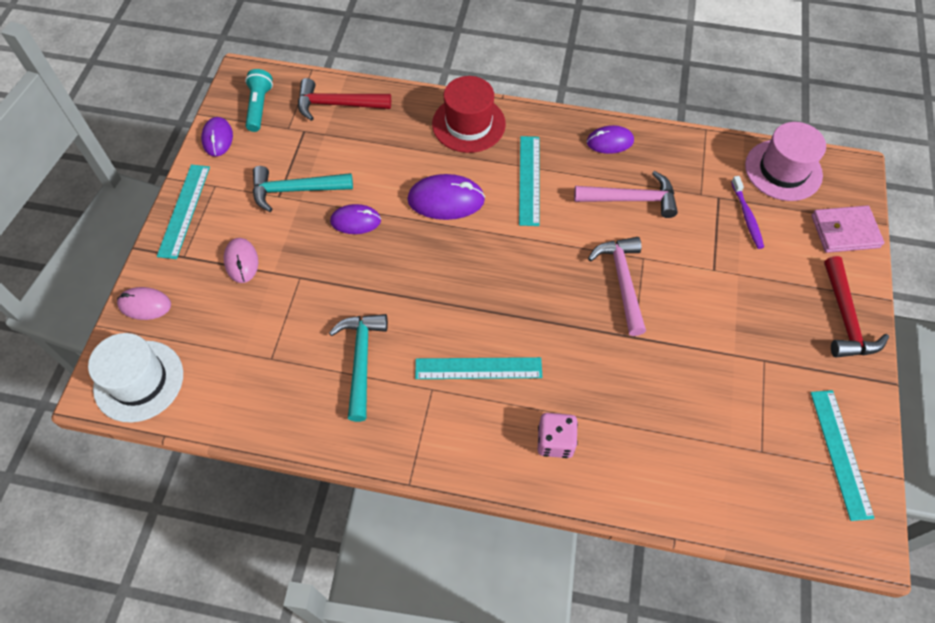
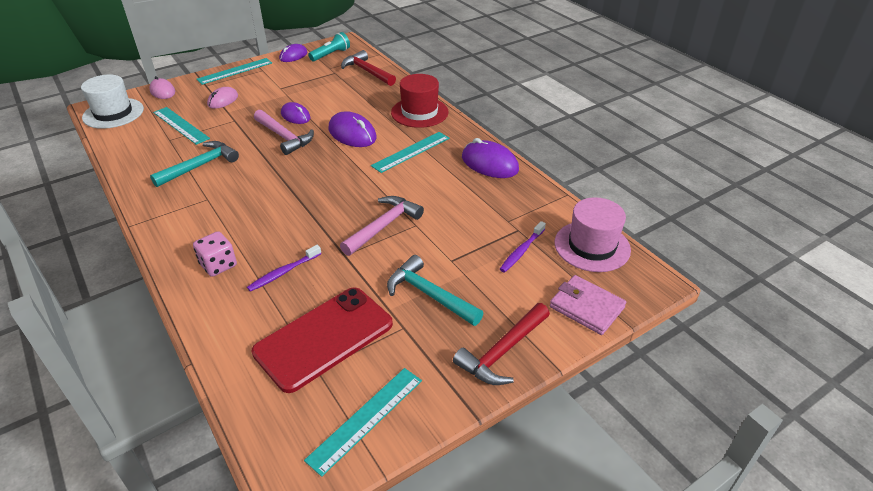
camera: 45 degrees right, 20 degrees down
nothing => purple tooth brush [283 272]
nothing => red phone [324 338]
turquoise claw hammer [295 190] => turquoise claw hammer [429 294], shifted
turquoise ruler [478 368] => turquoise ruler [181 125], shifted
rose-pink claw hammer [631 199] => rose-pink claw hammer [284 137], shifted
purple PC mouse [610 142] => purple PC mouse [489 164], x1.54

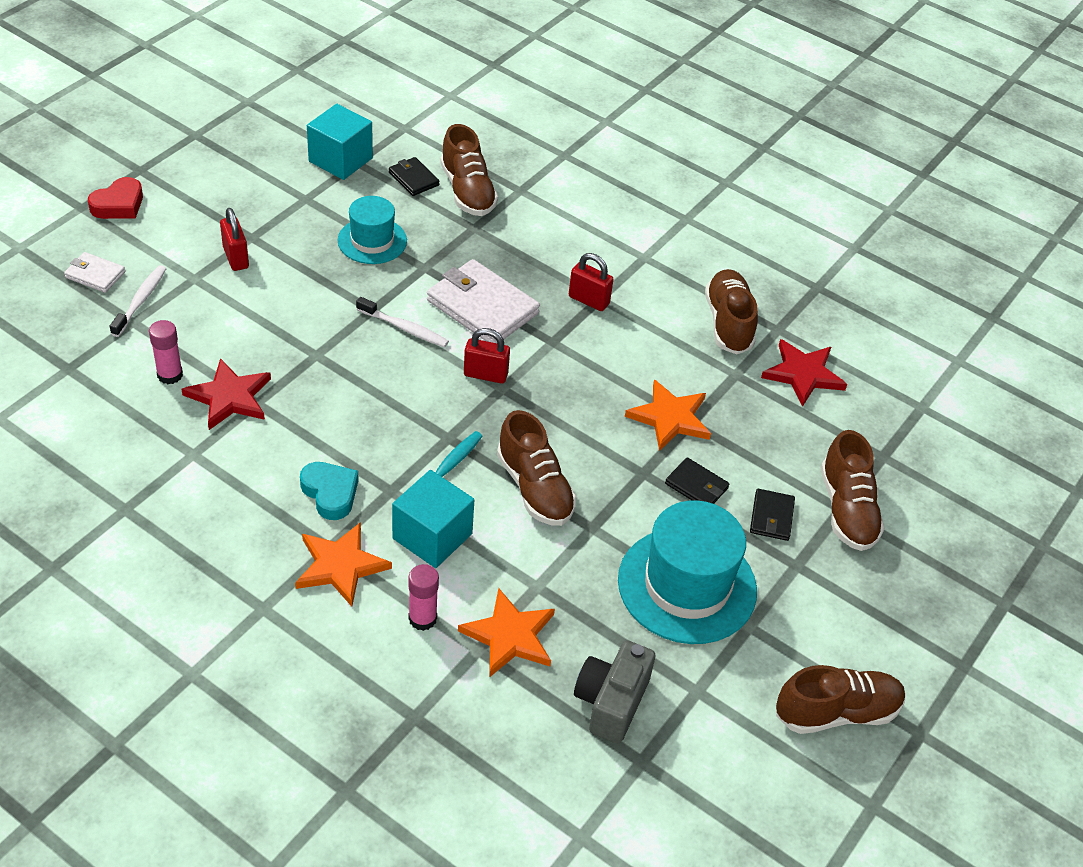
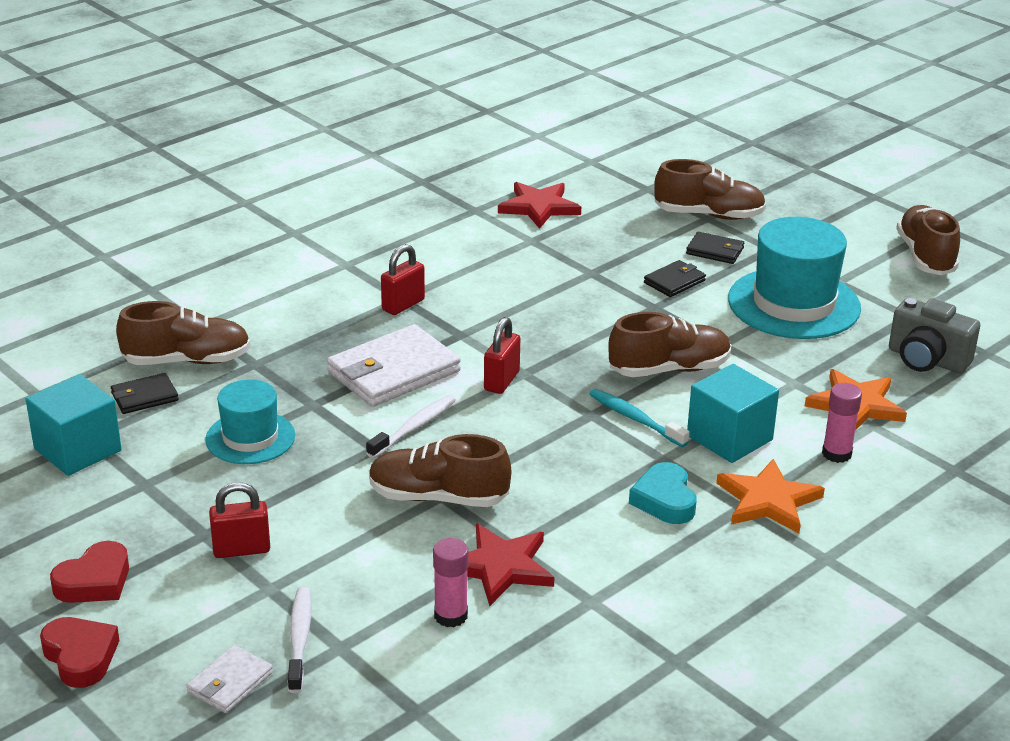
camera: 75 degrees left, 15 degrees down
bright orange star [670 418] => nothing
nothing => red heart [94 581]
brown lace-up shoe [728 323] => brown lace-up shoe [438 497], shifted
pure white tooth brush [140 301] => pure white tooth brush [299 639], 60 degrees clockwise
turquoise heart [330 493] => turquoise heart [664 500], 75 degrees counterclockwise

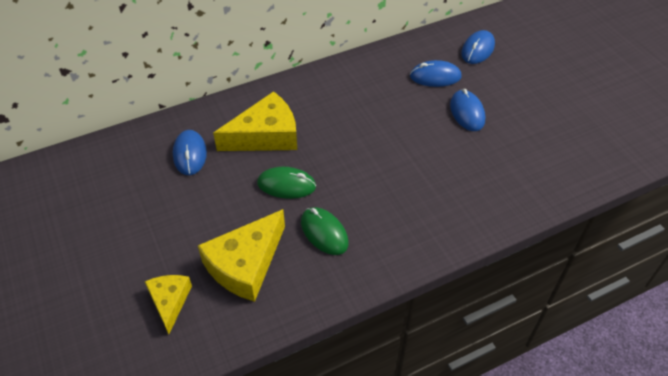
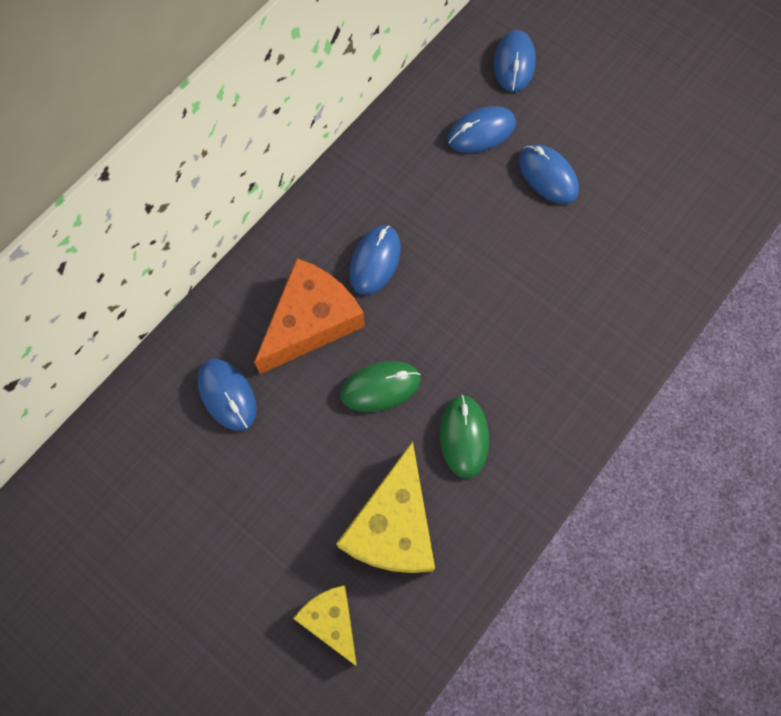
camera: 25 degrees left, 20 degrees up
nothing => royal blue PC mouse [375 261]
bright yellow cheese wedge [266 135] => bright orange cheese wedge [311 321]
leaf-green PC mouse [324 232] => leaf-green PC mouse [464 436], 60 degrees clockwise

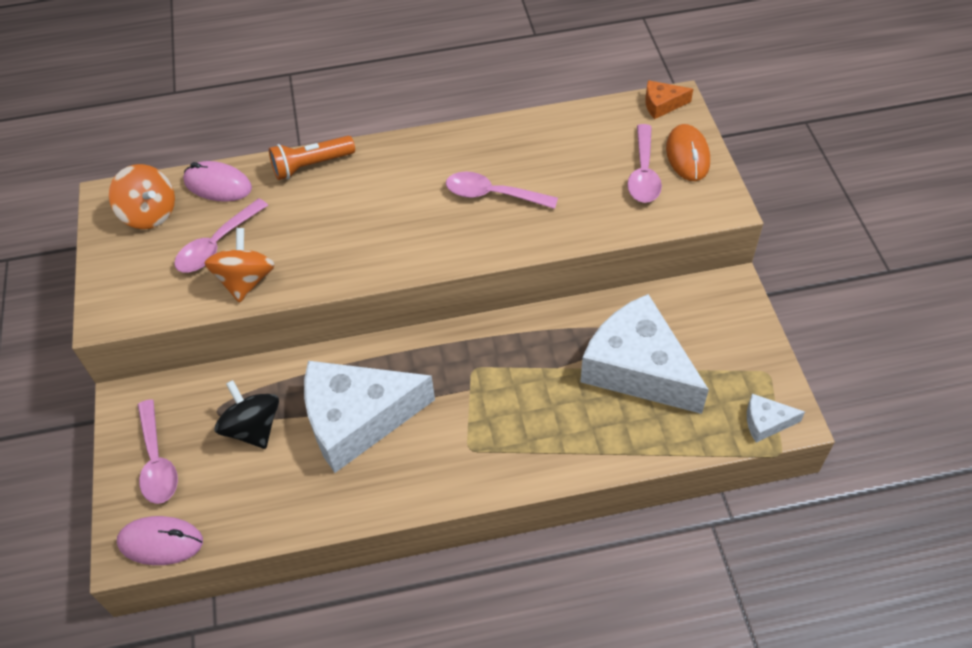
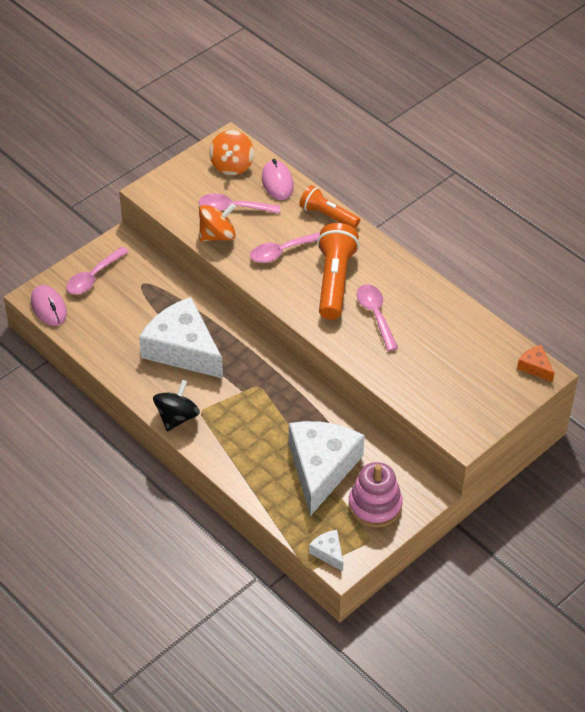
camera: 55 degrees right, 5 degrees down
bright orange PC mouse [687 155] => nothing
nothing => bright orange torch [334 281]
nothing => rose-pink ring stacker [375 505]
ebony whirligig [253 428] => ebony whirligig [177 417], shifted
rose-pink spoon [643 173] => rose-pink spoon [282 251], shifted

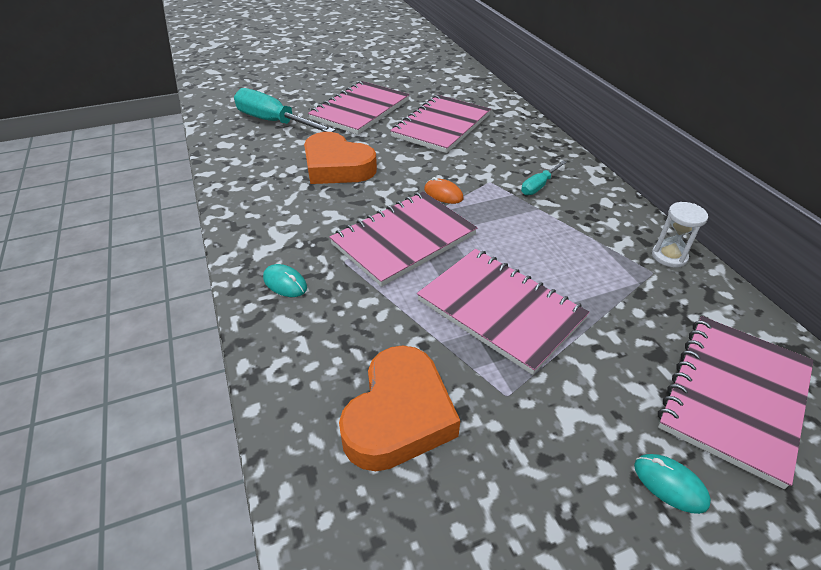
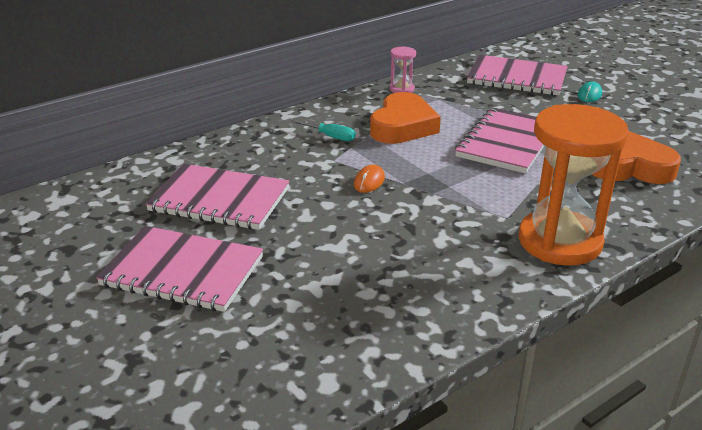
camera: 105 degrees left, 10 degrees down
turquoise hand screwdriver [274 122] => nothing
rose-pink notepad [404 239] => nothing
bright orange heart [337 167] => bright orange heart [402 126], shifted
turquoise PC mouse [285 283] => bright orange sandglass [559 241]
pure white sandglass [669 256] => rose-pink sandglass [401 89]

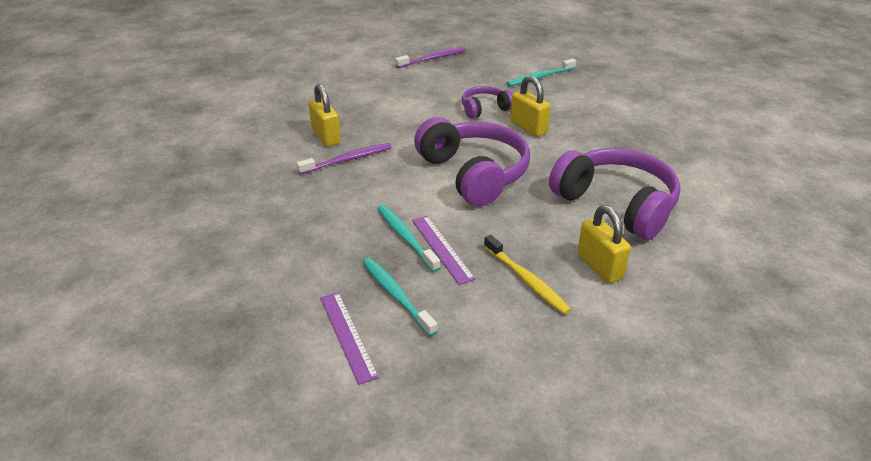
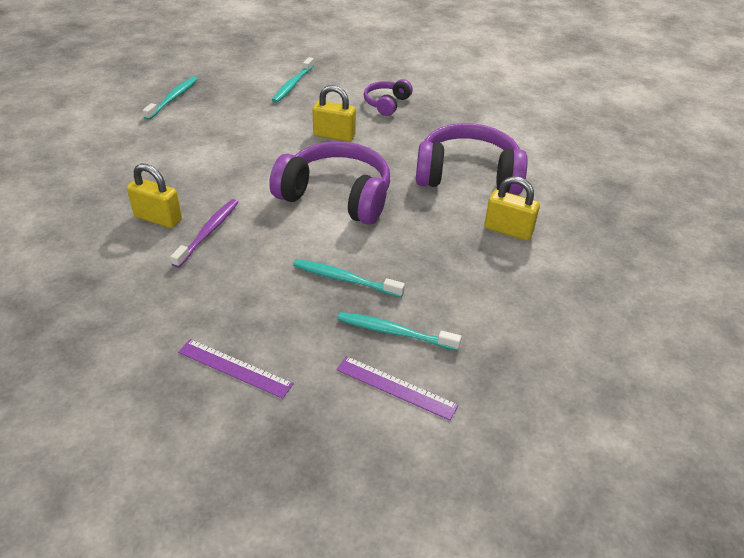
camera: 40 degrees left, 5 degrees up
bright yellow tooth brush [526 280] => nothing
purple ruler [442 248] => purple ruler [235 368], shifted
purple headphones [484 109] => purple headphones [386 104], shifted
purple tooth brush [432 59] => turquoise tooth brush [173 98]

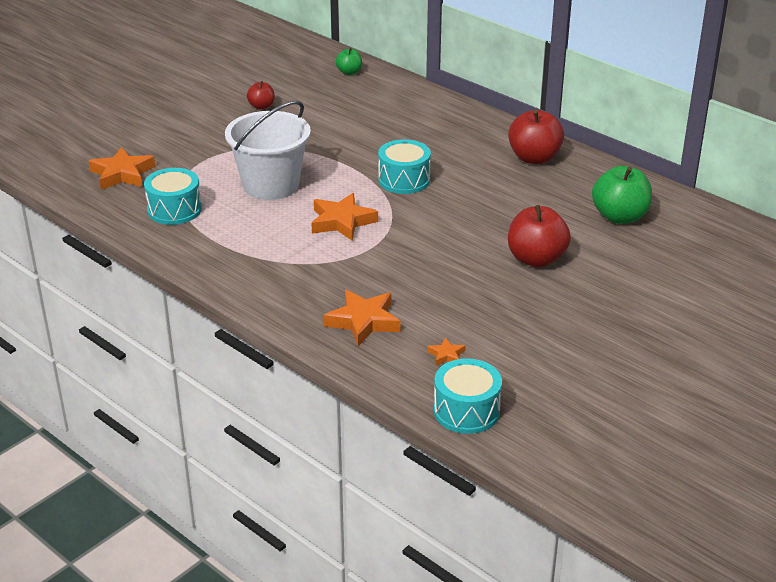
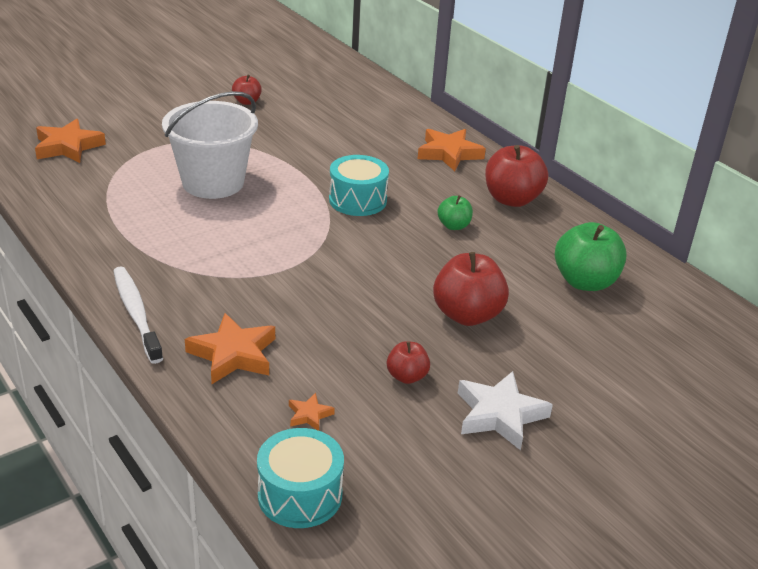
camera: 10 degrees right, 0 degrees up
turquoise toy drum [174 210] => nothing
nothing => pure white tooth brush [136 314]
nothing => red toy apple [407 376]
nothing => pure white star [499 415]
bright orange star [342 221] => bright orange star [449 153], shifted
leaf-green toy apple [349 72] => leaf-green toy apple [453 226], shifted

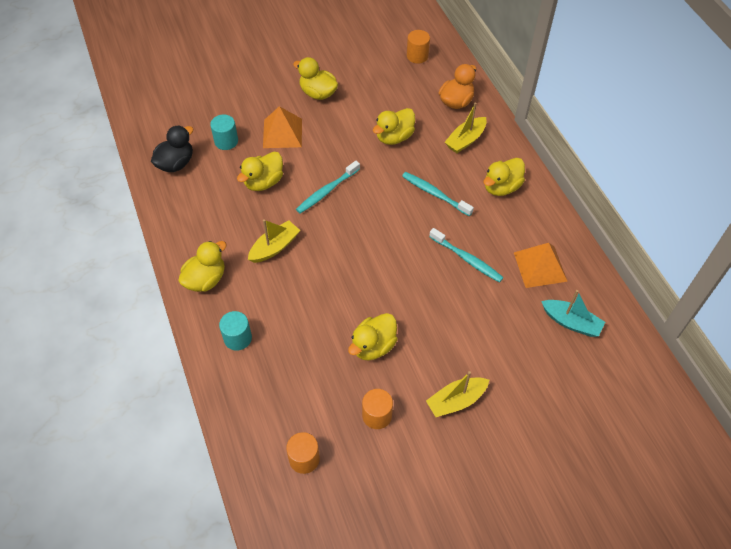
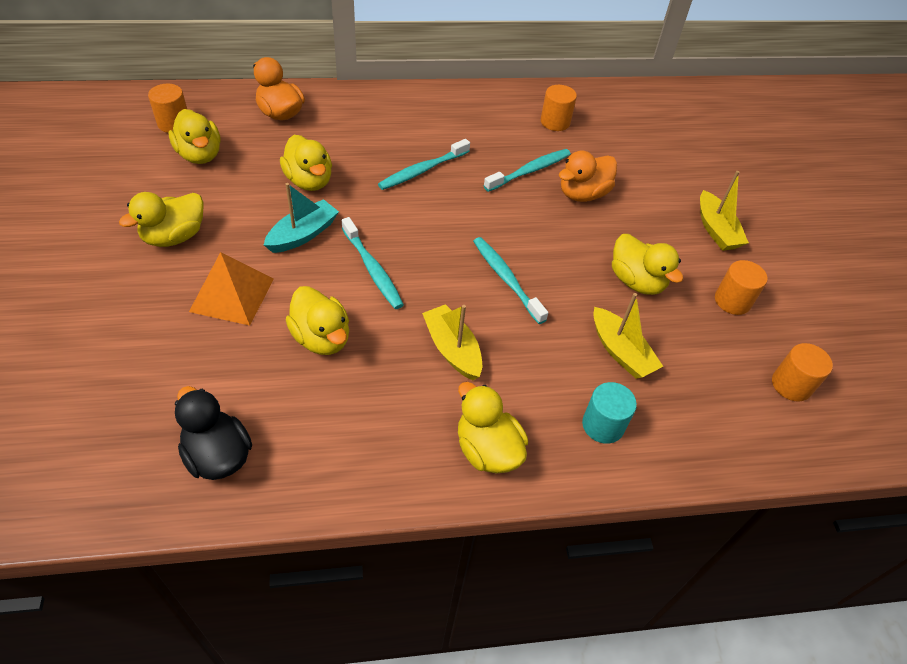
camera: 80 degrees left, 5 degrees down
turquoise cylinder shape [226 141] => nothing
nothing => turquoise tooth brush [506 279]
nothing => bright orange rubber duck [583 194]
bright yellow boat [465 140] => bright yellow boat [620 352], shifted
bright yellow rubber duck [501 187] => bright yellow rubber duck [200 155], shifted
turquoise boat [571 322] => turquoise boat [303 234], shifted
bright orange pyramid [540 266] => bright orange cylinder shape [555 122]

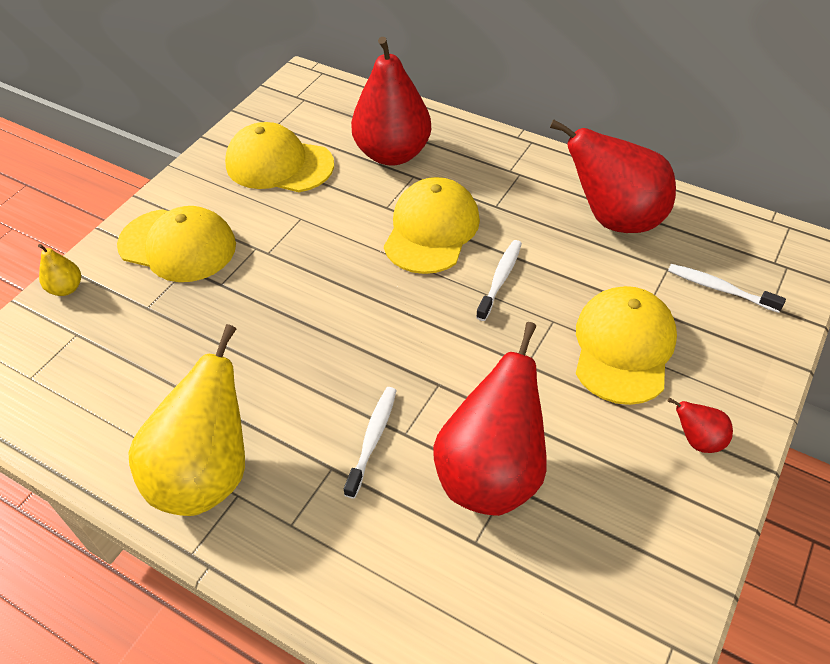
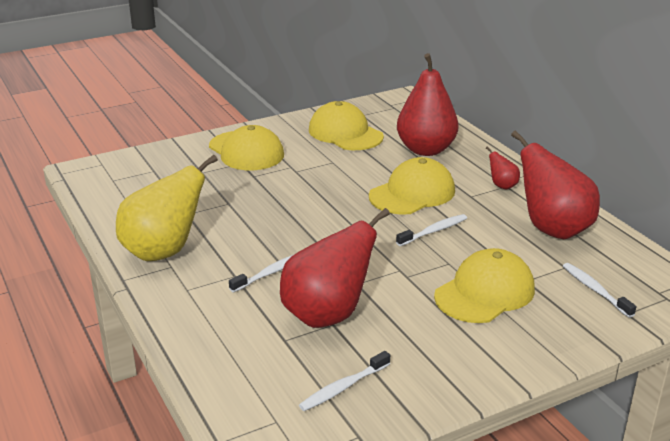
camera: 30 degrees right, 20 degrees down
bright yellow pear fruit [66 288] => nothing
nothing => pure white tooth brush [343 387]
red pear fruit [697 440] => red pear fruit [502 186], shifted

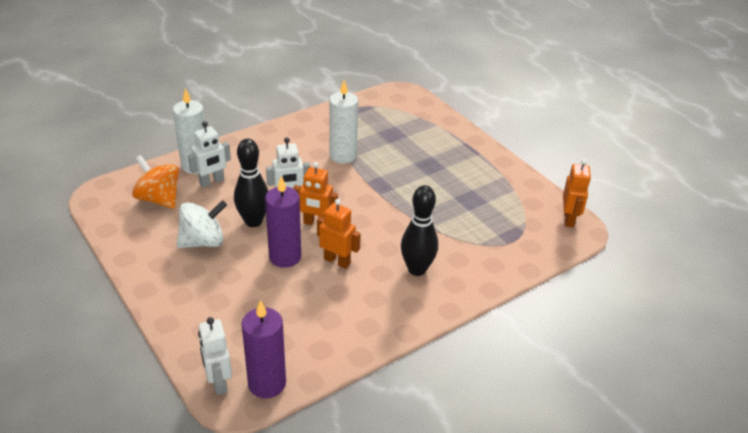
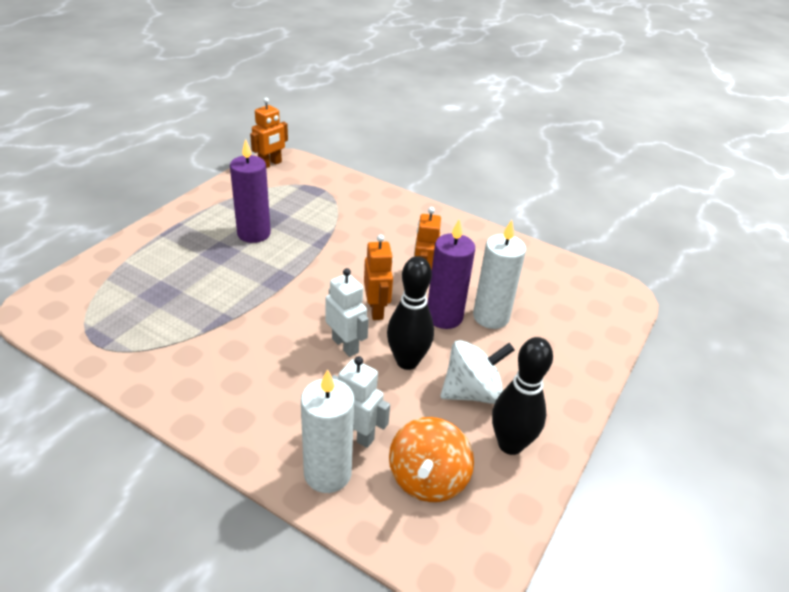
camera: 115 degrees left, 0 degrees up
pure white robot figure [218 382] => nothing
purple candle [267 383] => purple candle [254 234], shifted
pure white candle [343 156] => pure white candle [491 317], shifted
ebony bowling pin [417 269] => ebony bowling pin [510 444], shifted
pure white whirligig [203 242] => pure white whirligig [472 392], 120 degrees clockwise
bright orange robot figure [569 219] => bright orange robot figure [270 164], 150 degrees clockwise

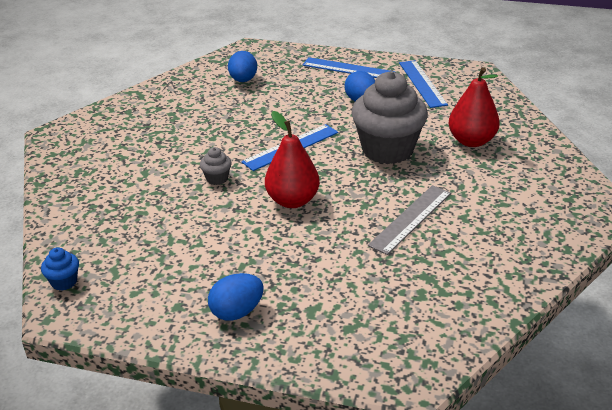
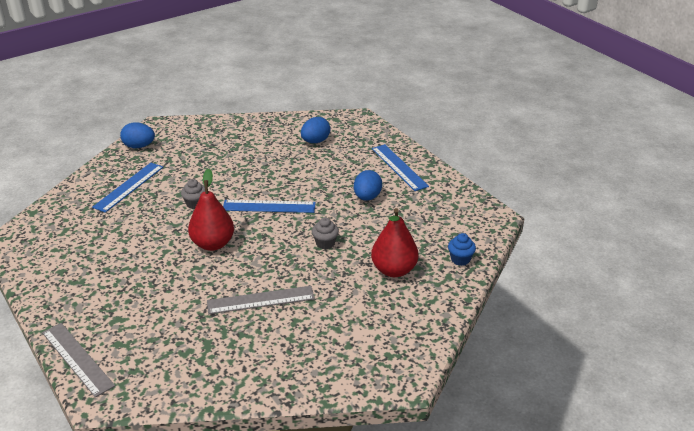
camera: 40 degrees right, 0 degrees up
nothing => grey ruler [77 358]
royal blue fairy cake [64 282] => royal blue fairy cake [460 259], shifted
royal blue toy egg [237 312] => royal blue toy egg [139 146], shifted
royal blue ruler [422 83] => royal blue ruler [129 187], shifted
grey fairy cake [387 150] => grey fairy cake [325 243], x0.41

